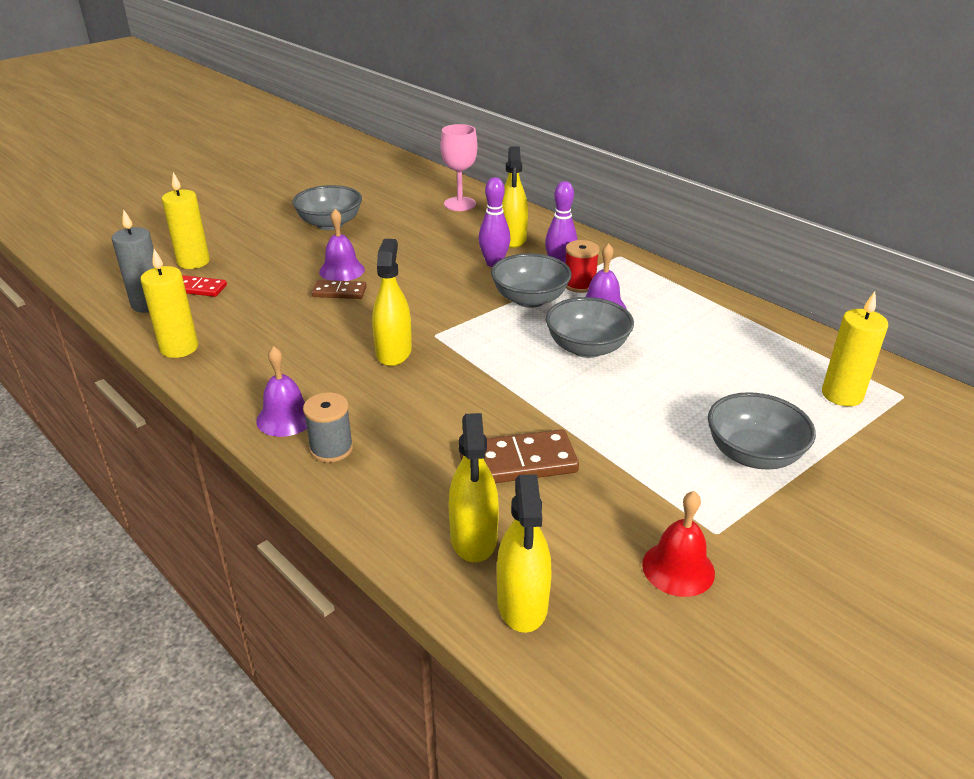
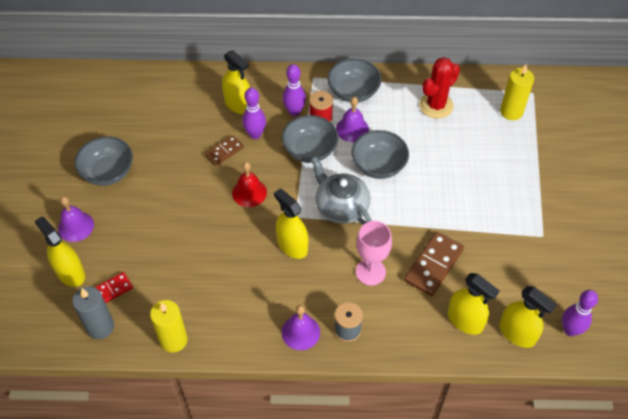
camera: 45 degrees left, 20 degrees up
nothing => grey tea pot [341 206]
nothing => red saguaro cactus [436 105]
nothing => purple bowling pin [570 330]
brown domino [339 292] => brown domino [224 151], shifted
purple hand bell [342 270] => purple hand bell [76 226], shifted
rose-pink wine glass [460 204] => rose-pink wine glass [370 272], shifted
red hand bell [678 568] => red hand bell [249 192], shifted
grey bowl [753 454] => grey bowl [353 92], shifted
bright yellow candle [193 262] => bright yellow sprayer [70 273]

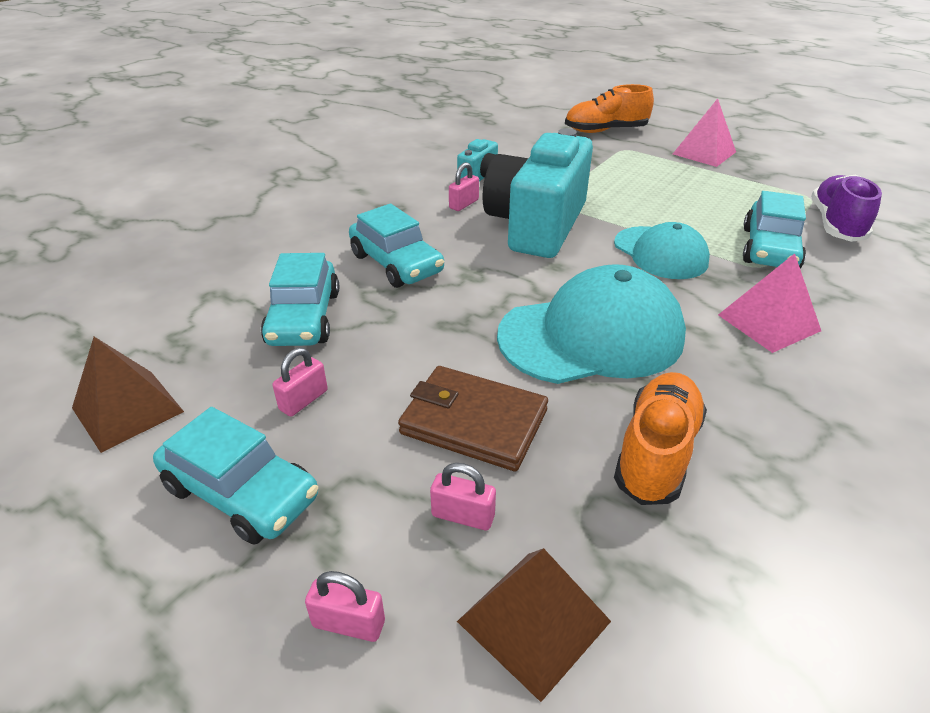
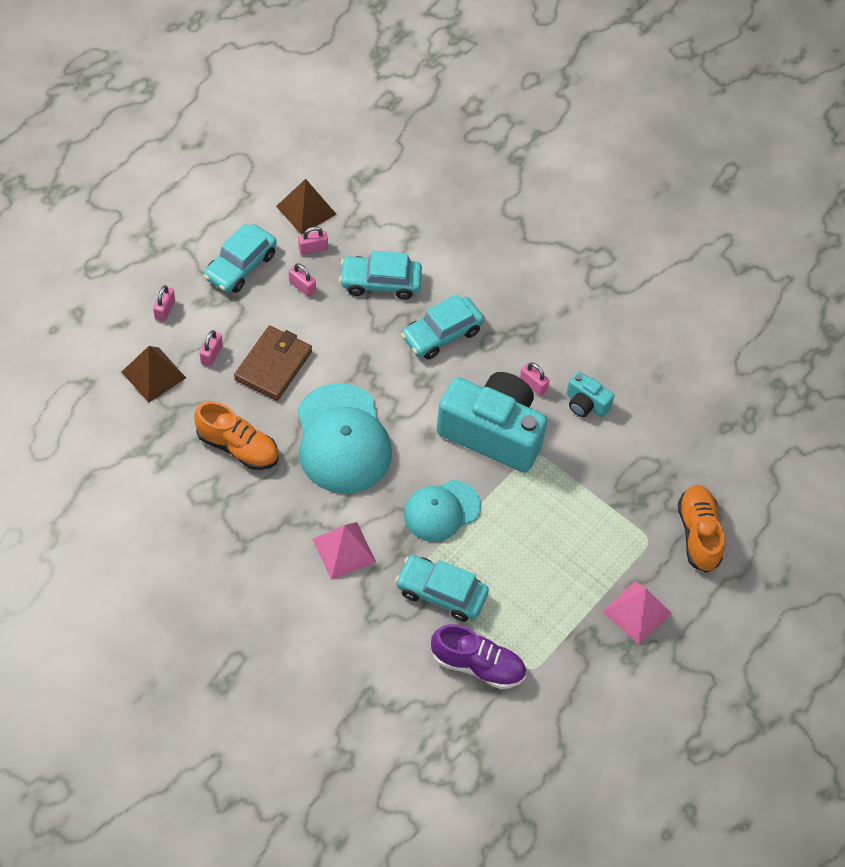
camera: 90 degrees right, 20 degrees up
nothing => rose-pink padlock [313 249]

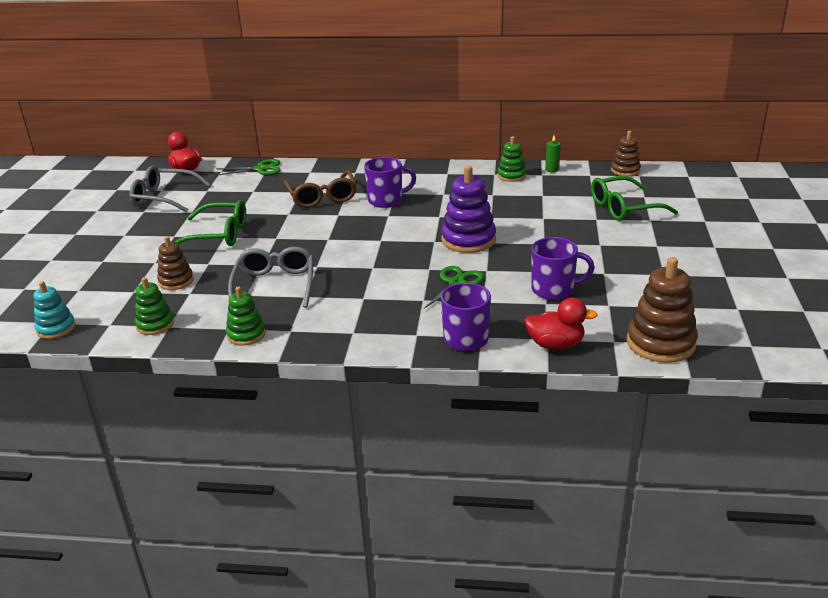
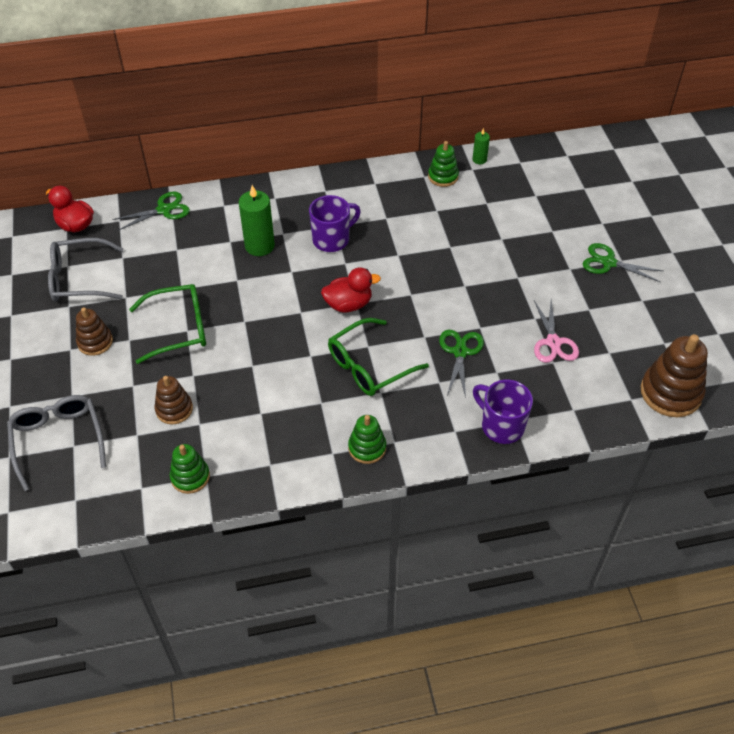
camera: 20 degrees left, 20 degrees up
turquoise ring stacker [56 328] => nothing
purple ring stacker [468 240] => nothing
nothing => leaf-green scissors [608 263]
leaf-green ring stacker [246 334] => leaf-green ring stacker [367 448], shifted
grey spectacles [275 285] => grey spectacles [58 440], shifted
red rubber duck [555 344] => red rubber duck [348 304], shifted
leaf-green spectacles [624 208] => leaf-green spectacles [369 366], shifted
brown ring stacker [625 170] => brown ring stacker [95 342], shifted
brown spectacles [322 197] => leaf-green candle [259 246]
purple tea mug [554 290] => rose-pink scissors [553 342]

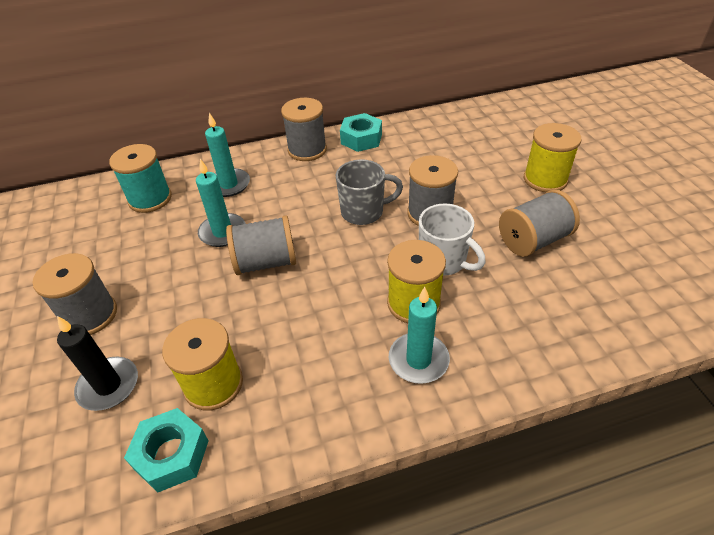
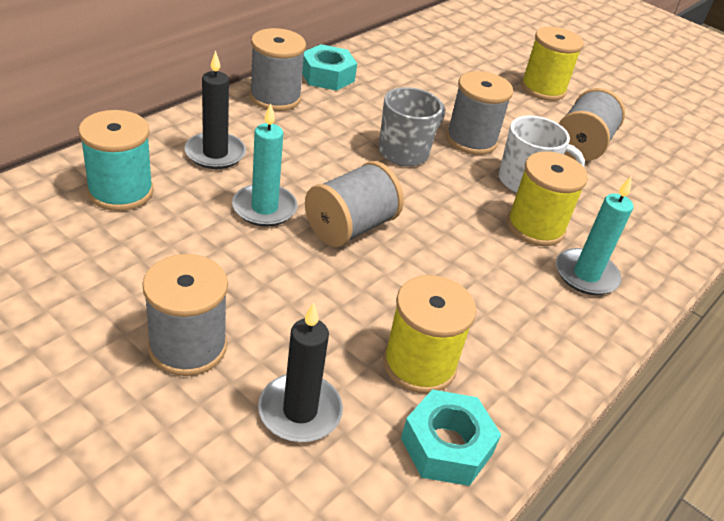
camera: 40 degrees left, 5 degrees down
turquoise candle [229 185] => ebony candle [215 153]

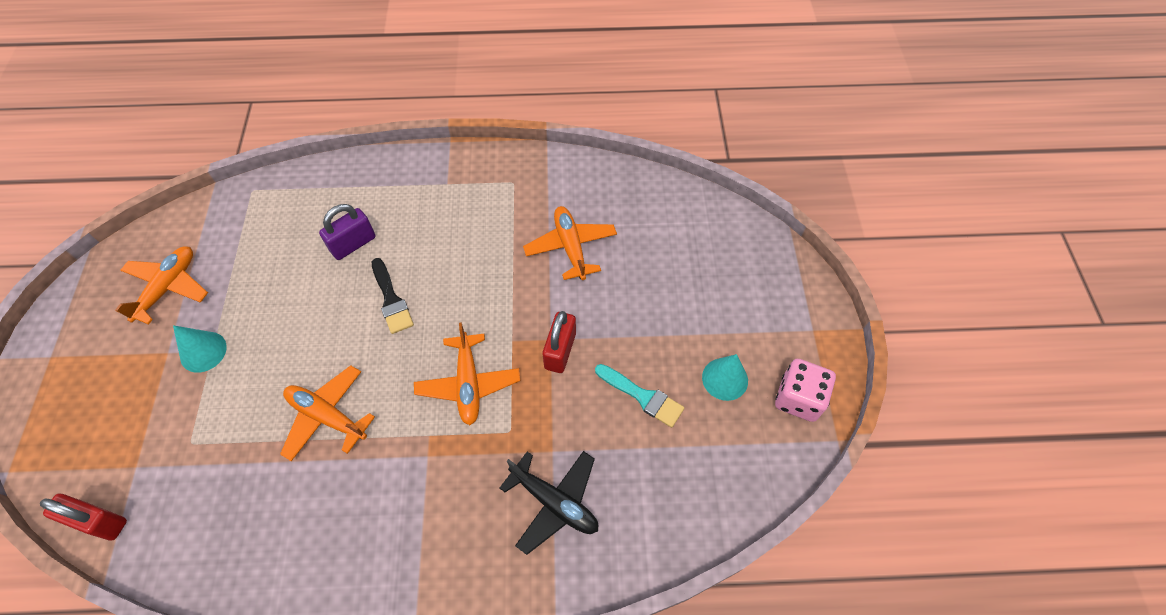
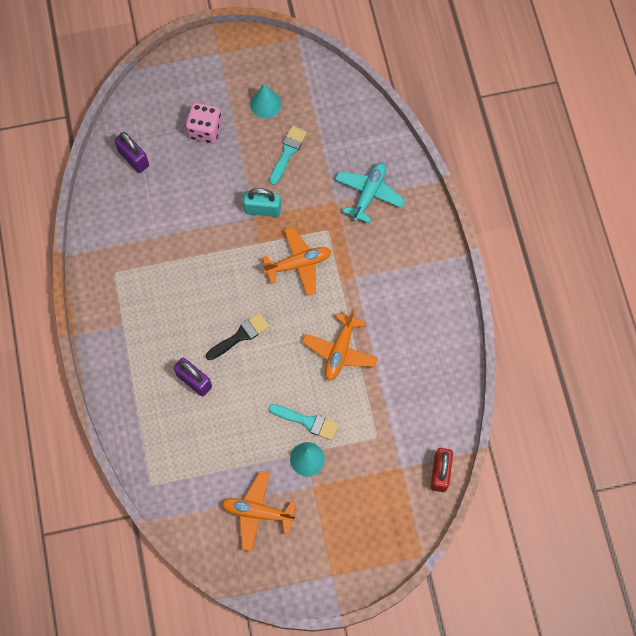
camera: 100 degrees left, 10 degrees up
bright orange aeroplane [571 247] => nothing
nothing => purple padlock [133 158]
nothing => turquoise paint brush [307 421]
rose-pink die [798 398] => rose-pink die [205 130], shifted
ebony aeroplane [554 502] => turquoise aeroplane [369 194]
red padlock [560 351] => turquoise padlock [262 209]

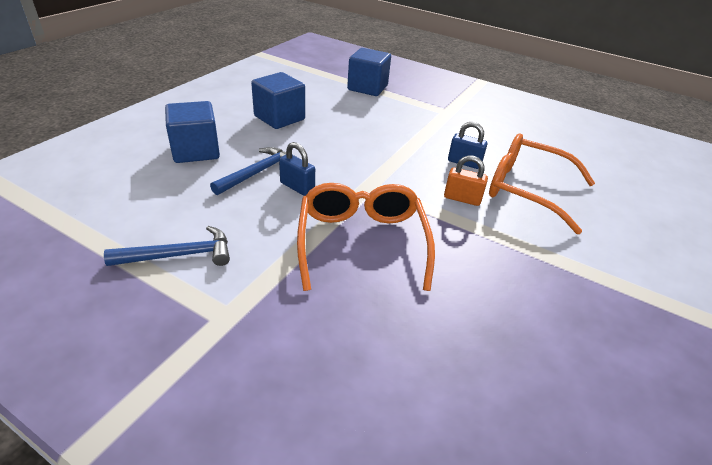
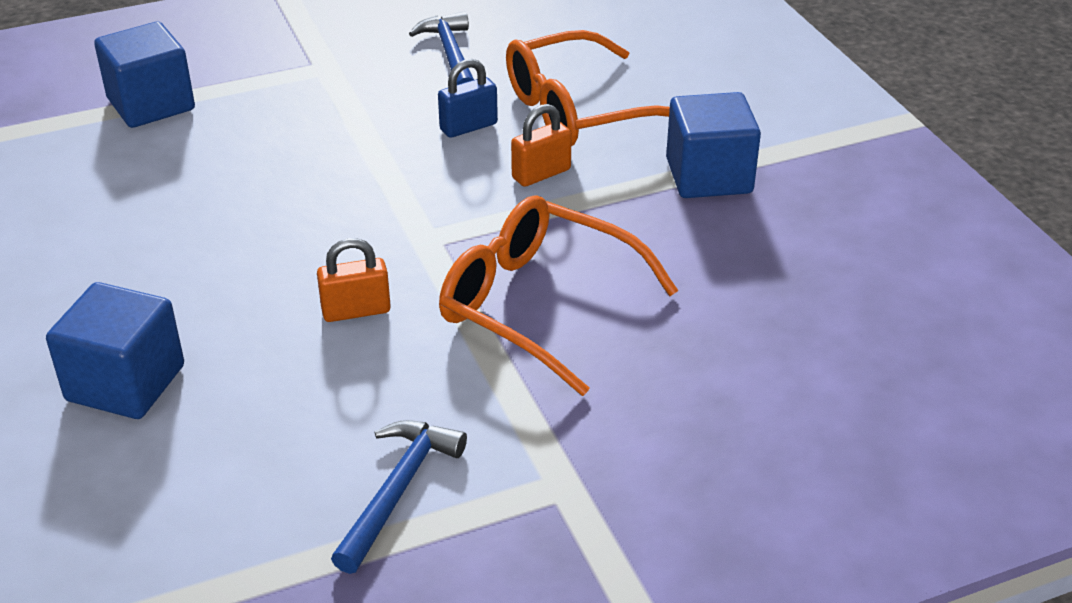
camera: 50 degrees left, 0 degrees up
royal blue claw hammer [257 172] => royal blue claw hammer [450 55], shifted
royal blue cube [279 118] => royal blue cube [709 176], shifted
royal blue padlock [297 187] => bright orange padlock [356 311]

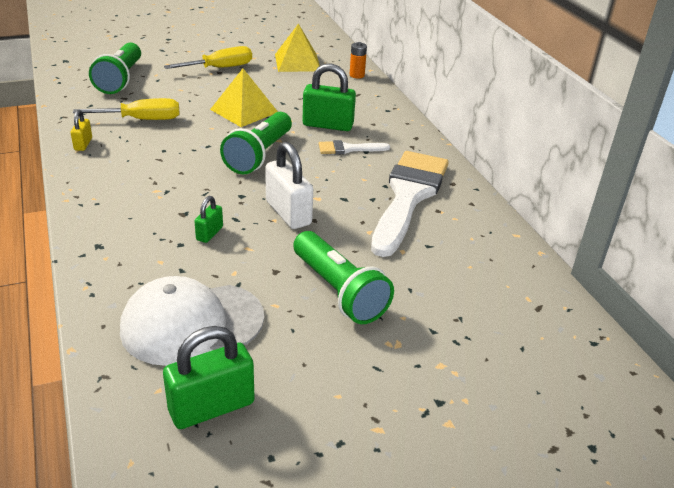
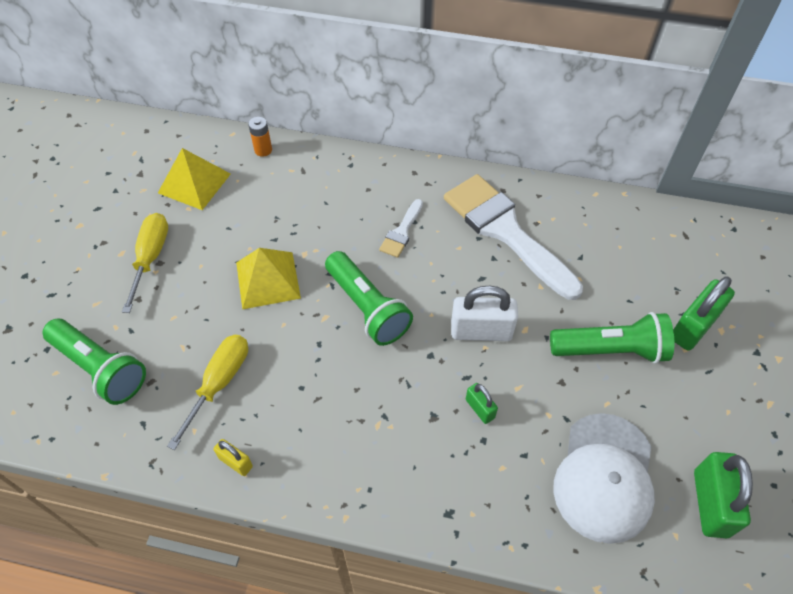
camera: 55 degrees left, 20 degrees up
leaf-green padlock [328 125] => leaf-green padlock [693 327], shifted

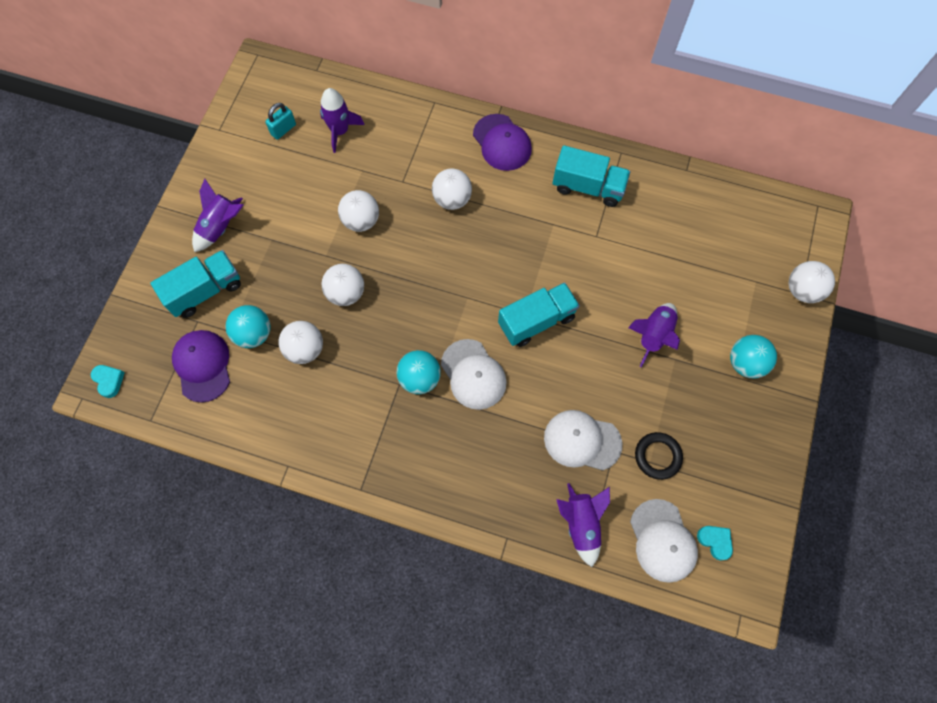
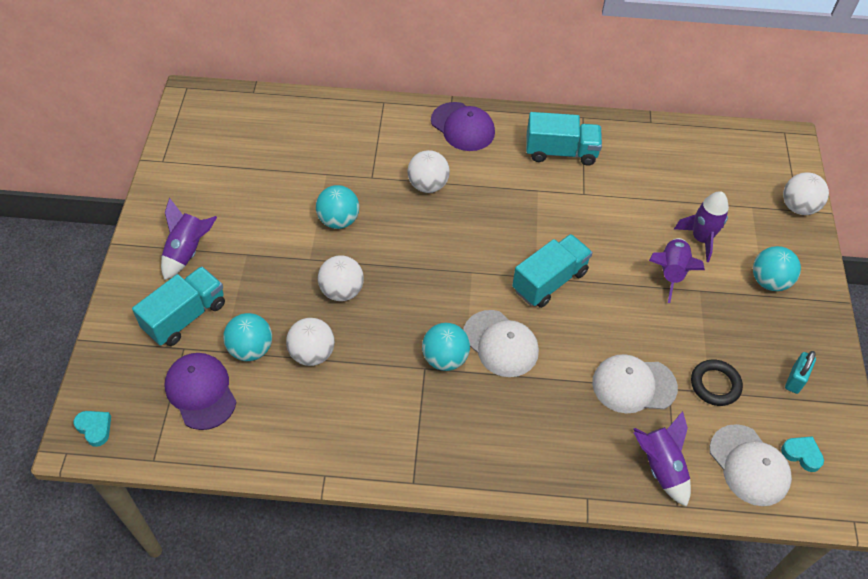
camera: 15 degrees left, 15 degrees down
turquoise padlock [283 129] => turquoise padlock [795 379], shifted
purple rocket [340 131] => purple rocket [701 239], shifted
pure white ball [361 221] => turquoise ball [338 220]

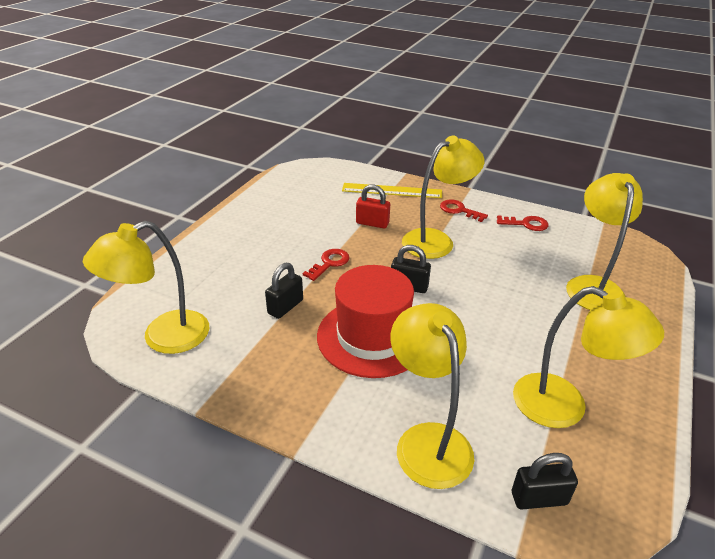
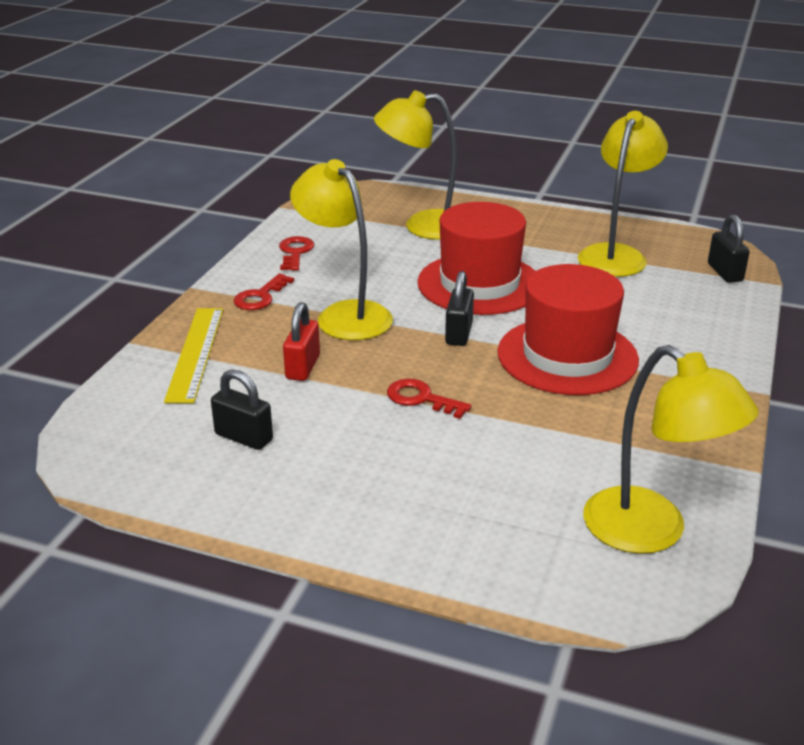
camera: 95 degrees left, 5 degrees down
bright yellow lamp [427 440] => nothing
nothing => red top hat [479 284]
ebony padlock [285 307] => ebony padlock [244 437], shifted

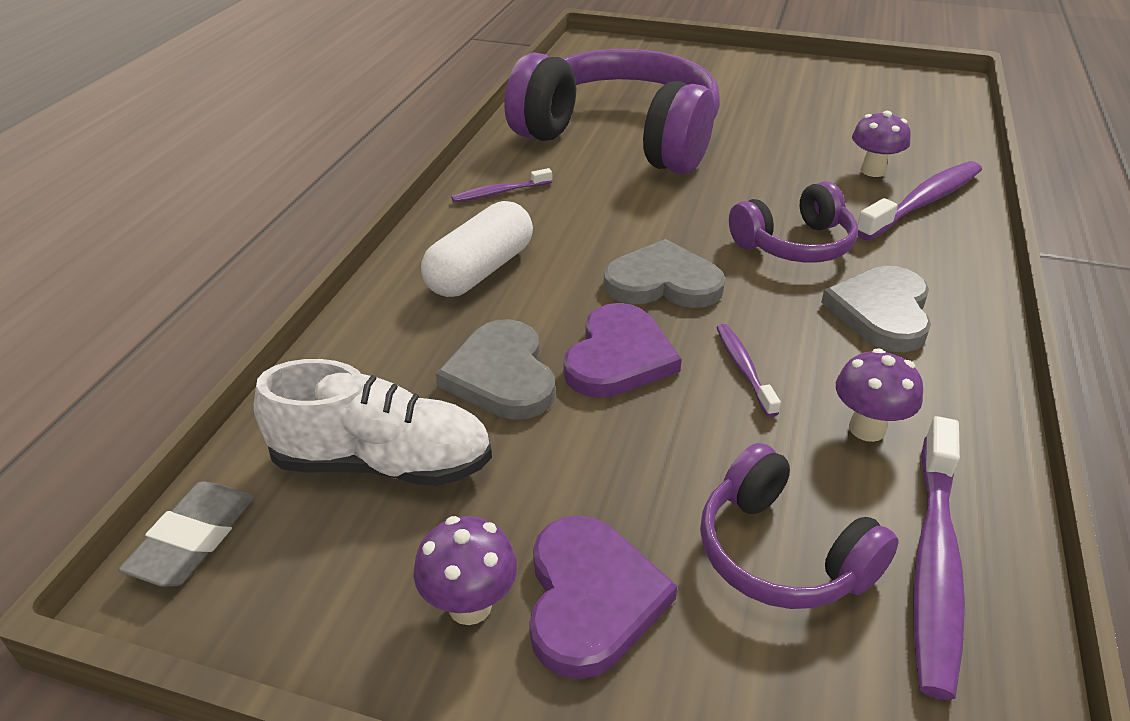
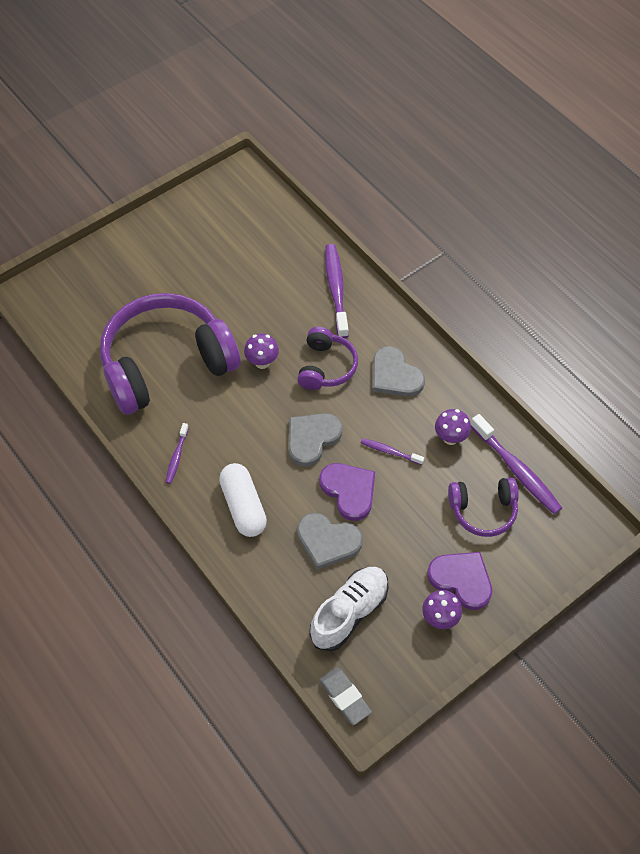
camera: 55 degrees left, 20 degrees up
purple fungus [873 171] => purple fungus [262 362], shifted

